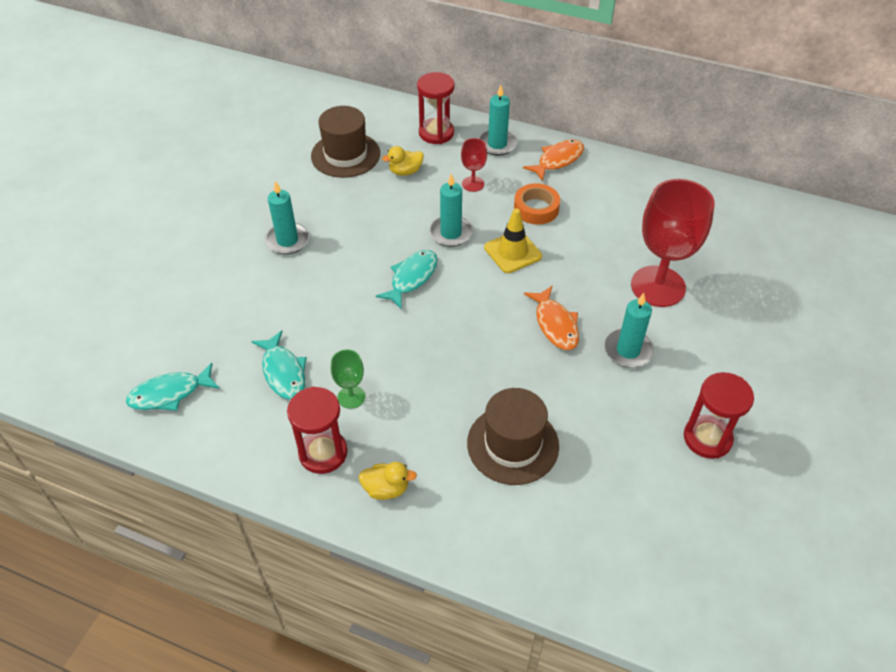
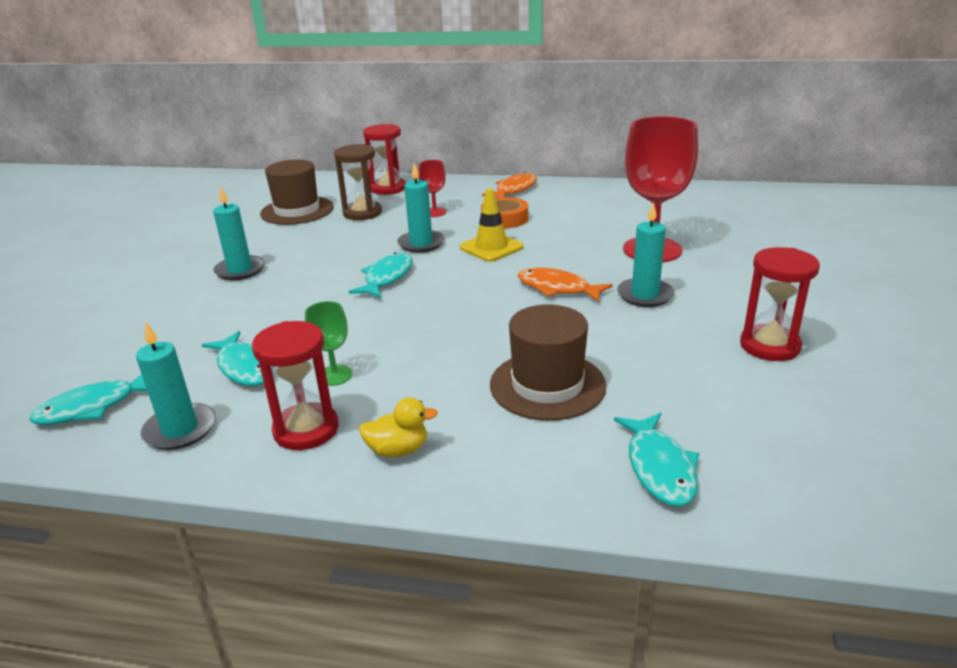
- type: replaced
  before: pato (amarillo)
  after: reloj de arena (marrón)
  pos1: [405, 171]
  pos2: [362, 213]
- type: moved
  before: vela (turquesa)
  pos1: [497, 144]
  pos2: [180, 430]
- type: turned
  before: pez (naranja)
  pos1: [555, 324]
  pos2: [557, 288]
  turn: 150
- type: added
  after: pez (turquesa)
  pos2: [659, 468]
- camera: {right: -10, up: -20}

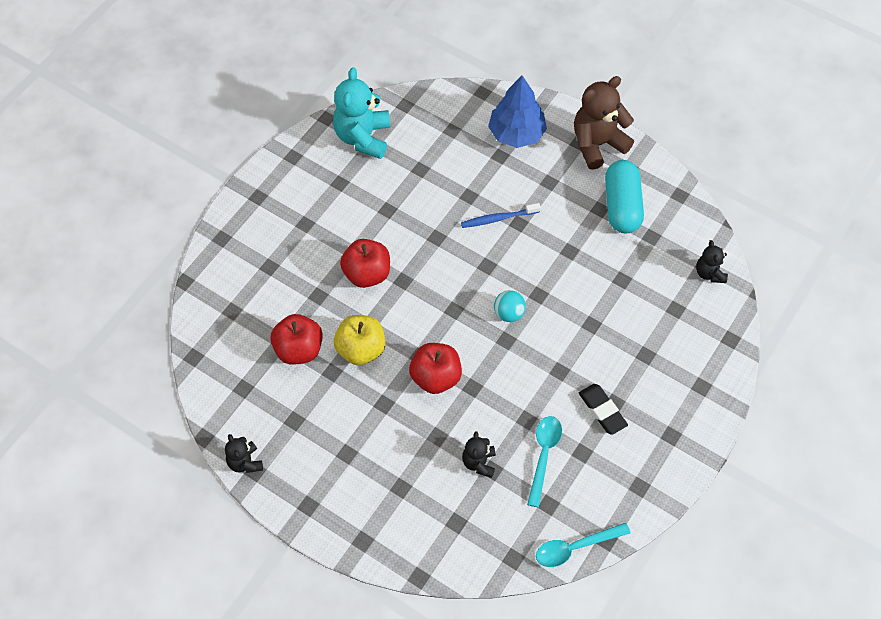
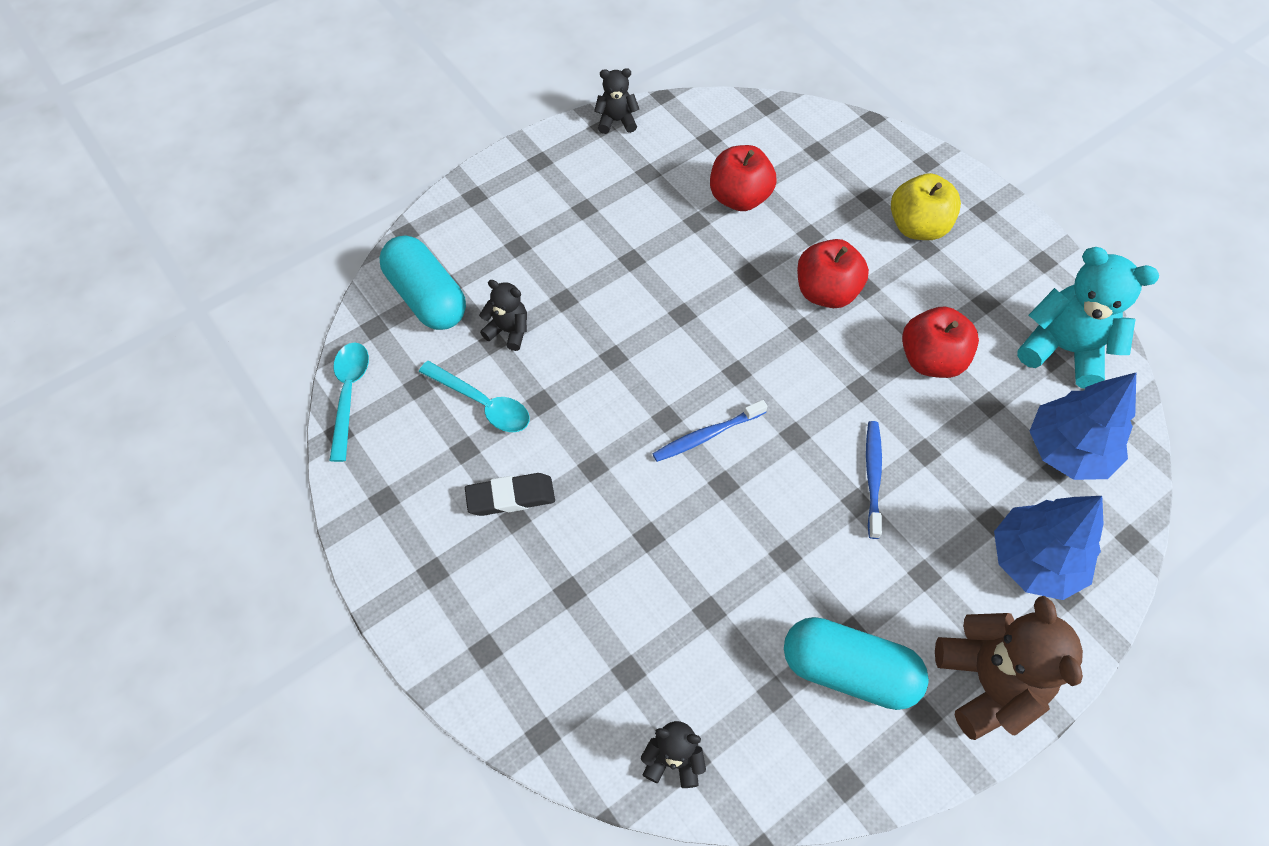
- type: moved
  before: manzana (amarillo)
  pos1: [361, 349]
  pos2: [917, 227]
- type: moved
  before: manzana (rojo)
  pos1: [435, 377]
  pos2: [931, 360]
- type: replaced
  before: pelota (turquesa)
  after: cepillo de dientes (azul)
  pos1: [509, 313]
  pos2: [706, 435]
- type: added
  after: cápsula (turquesa)
  pos2: [427, 297]
- type: added
  after: árbol (azul)
  pos2: [1068, 450]
- camera: {right: 110, up: 0}

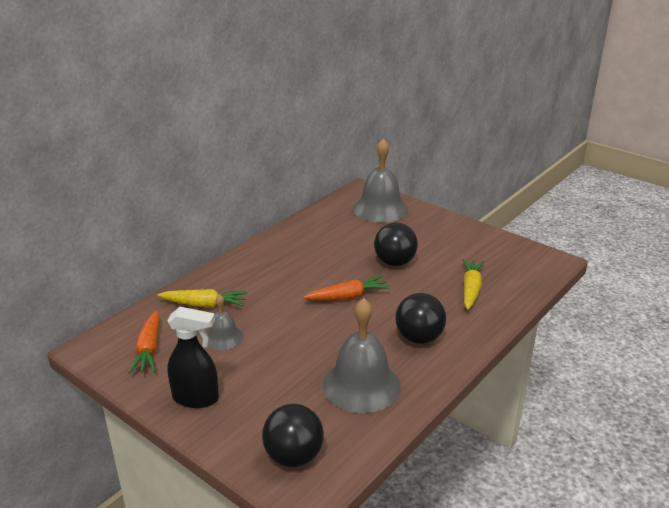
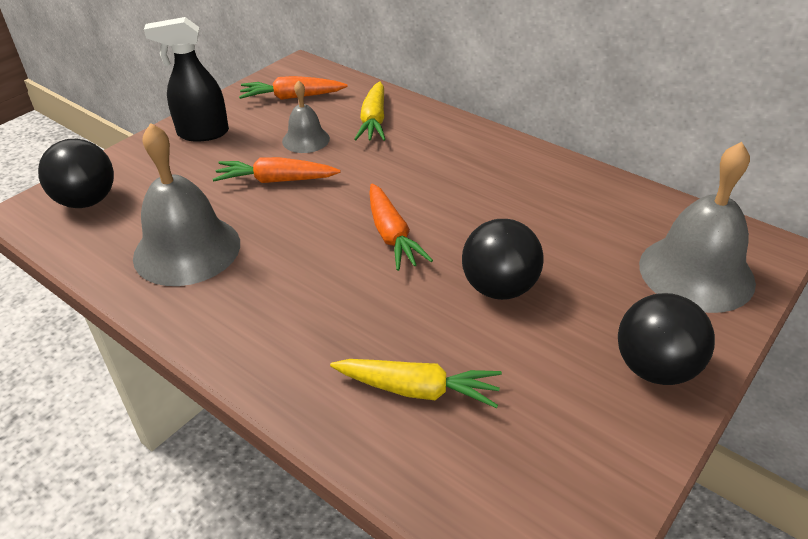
- type: turned
  before: pulverizador (negro)
  pos1: [196, 398]
  pos2: [202, 133]
  turn: 75
- type: moved
  before: pelota (negro)
  pos1: [419, 338]
  pos2: [655, 368]
- type: added
  after: zanahoria (naranja)
  pos2: [276, 180]
- camera: {right: 90, up: 10}

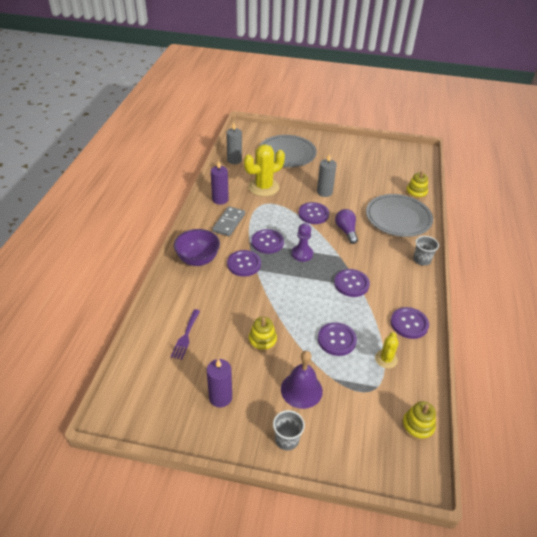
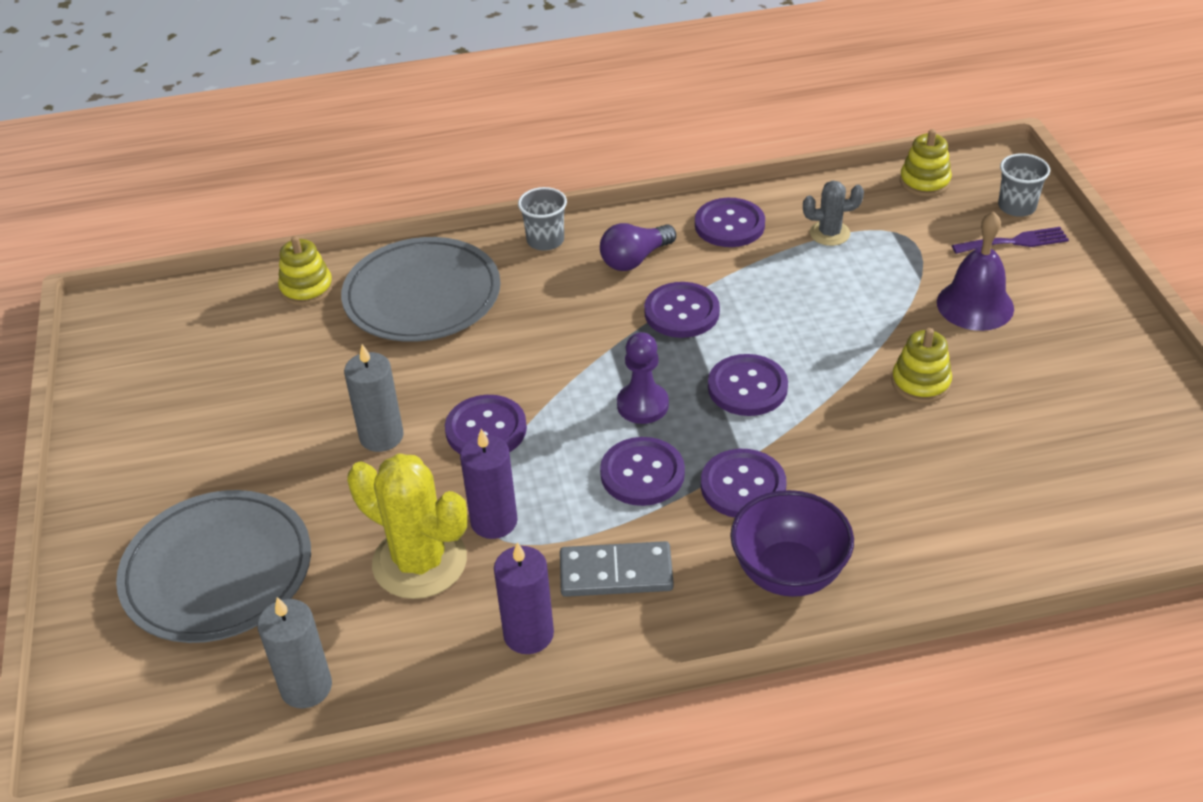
- type: moved
  before: tenedor (morado)
  pos1: [186, 336]
  pos2: [1015, 242]
- type: moved
  before: vela (morado)
  pos1: [220, 397]
  pos2: [494, 521]
- type: moved
  before: vaso (gris)
  pos1: [287, 439]
  pos2: [1016, 207]
- type: moved
  before: botón (morado)
  pos1: [336, 340]
  pos2: [747, 387]
- type: moved
  before: bombilla (morado)
  pos1: [346, 231]
  pos2: [635, 259]
- type: recoloured
  before: cactus (amarillo)
  after: cactus (gris)
  pos1: [386, 359]
  pos2: [829, 233]
- camera: {right: -110, up: 0}

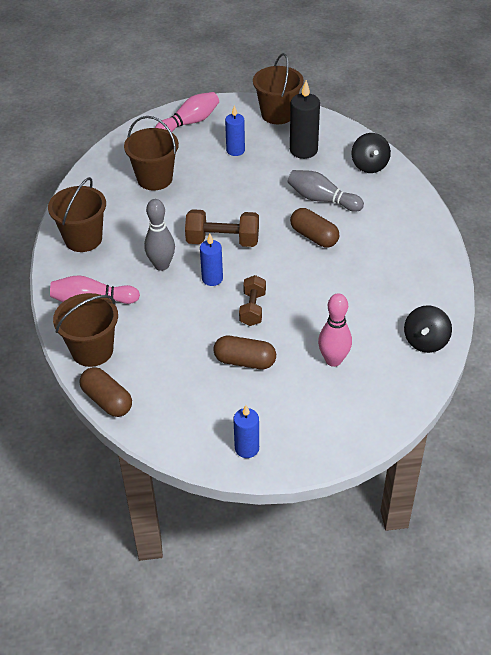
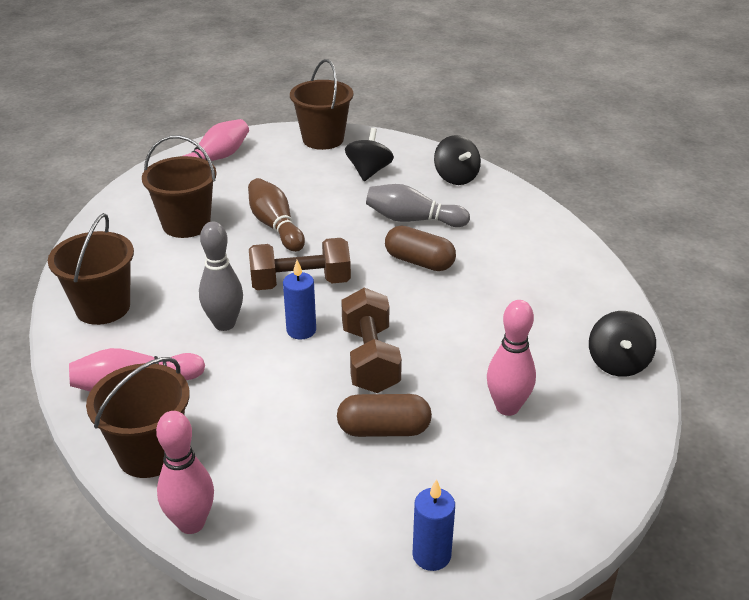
- type: replaced
  before: cápsula (marrón)
  after: bolo (rosa)
  pos1: [107, 400]
  pos2: [191, 523]
- type: removed
  before: vela (azul)
  pos1: [235, 150]
- type: resized
  before: mancuerna (marrón)
  pos1: [252, 309]
  pos2: [370, 359]
  scale: 1.51
- type: replaced
  before: vela (negro)
  after: peonza (negro)
  pos1: [303, 150]
  pos2: [369, 171]
- type: added
  after: bolo (marrón)
  pos2: [275, 226]
- camera: {right: -15, up: -10}

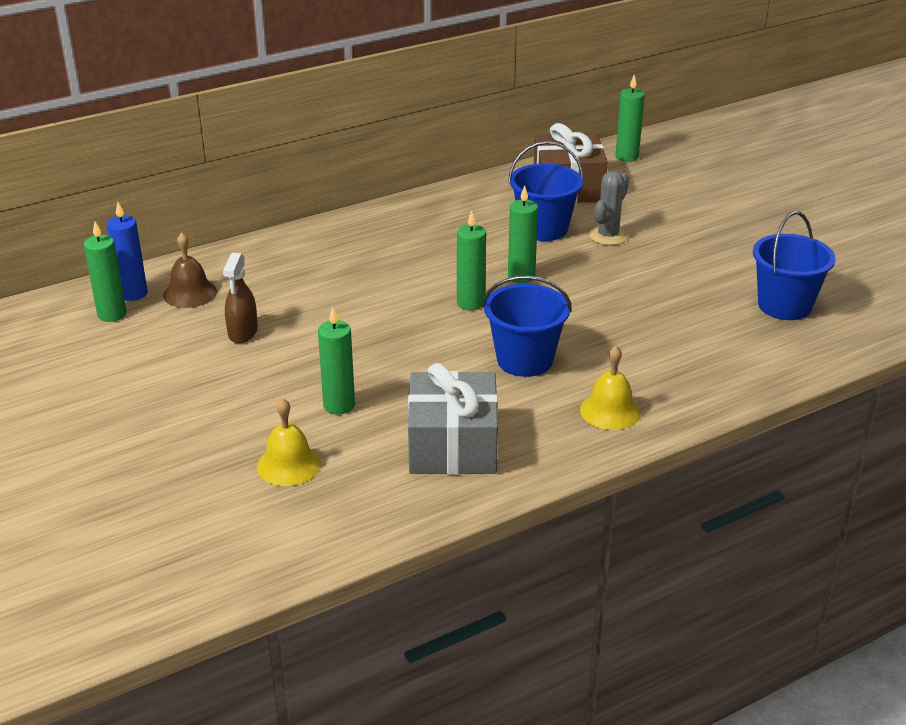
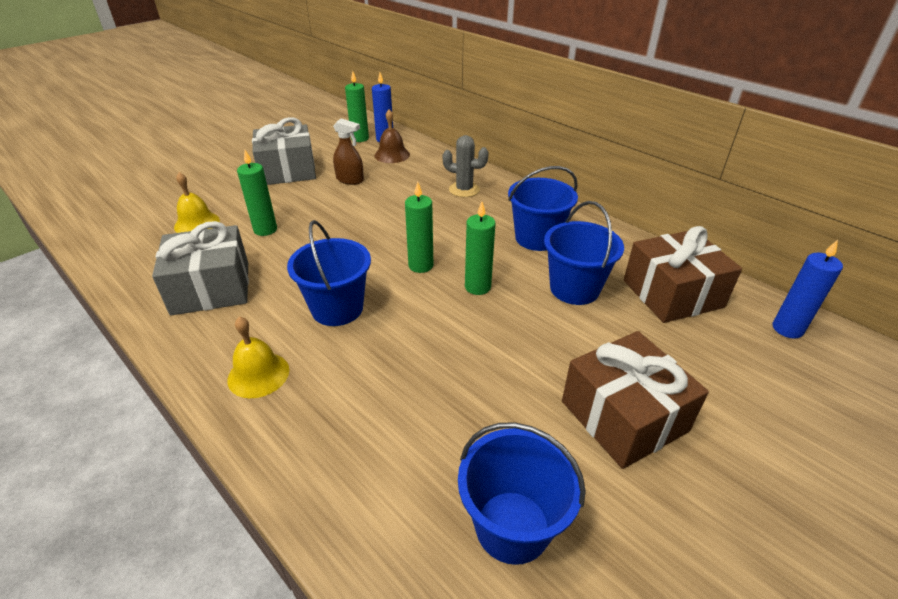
- type: turned
  before: pulverizador (marrón)
  pos1: [243, 332]
  pos2: [350, 180]
  turn: -150
- type: moved
  before: cactus (gris)
  pos1: [608, 236]
  pos2: [464, 190]
- type: recoloured
  before: vela (verde)
  after: vela (azul)
  pos1: [627, 157]
  pos2: [787, 329]
- type: added
  after: regalo (gris)
  pos2: [287, 170]
- type: added
  after: balde (azul)
  pos2: [537, 238]
- type: added
  after: regalo (marrón)
  pos2: [623, 416]
- camera: {right: 75, up: 5}

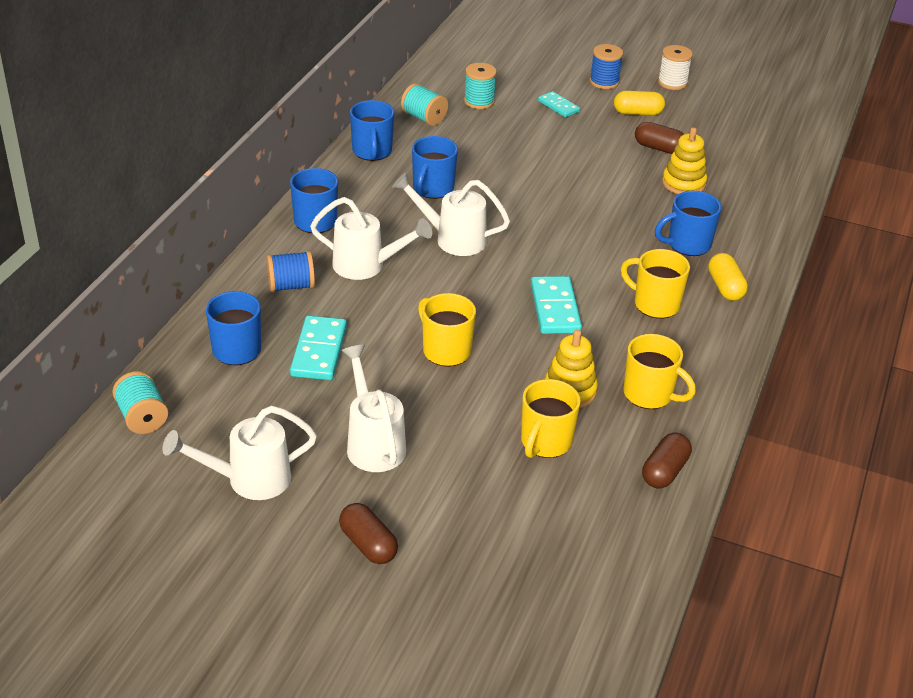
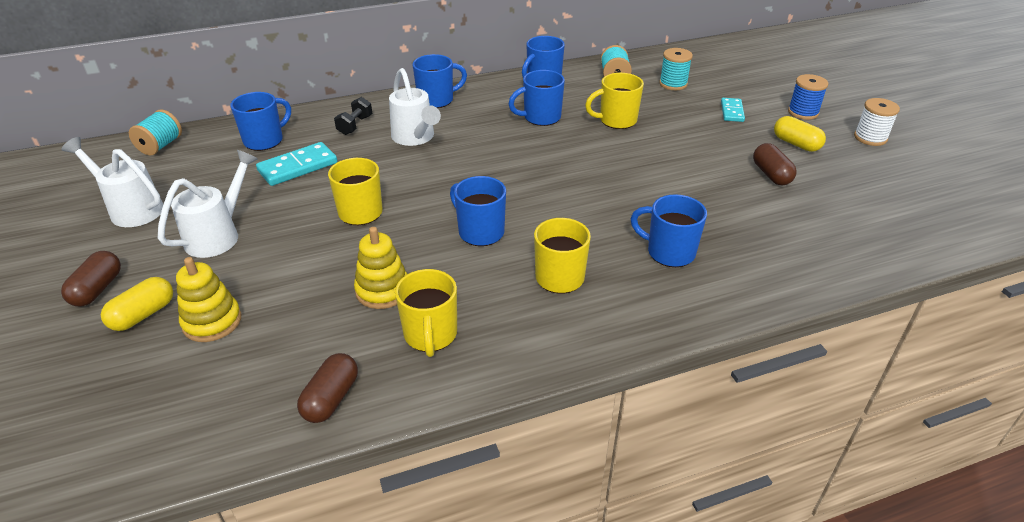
- type: replaced
  before: carrete (azul)
  after: mancuerna (negro)
  pos1: [291, 286]
  pos2: [355, 125]
- type: removed
  before: regadera (blanco)
  pos1: [453, 239]
- type: moved
  before: taza (amarillo)
  pos1: [545, 442]
  pos2: [616, 120]
- type: replaced
  before: ficha de dominó (turquesa)
  after: taza (azul)
  pos1: [555, 308]
  pos2: [480, 232]
- type: turned
  before: cápsula (marrón)
  pos1: [664, 471]
  pos2: [331, 398]
  turn: -60
- type: moved
  before: juguete apilable (amarillo)
  pos1: [683, 183]
  pos2: [212, 322]
- type: moved
  before: cápsula (amarillo)
  pos1: [725, 287]
  pos2: [143, 315]
- camera: {right: 50, up: 0}

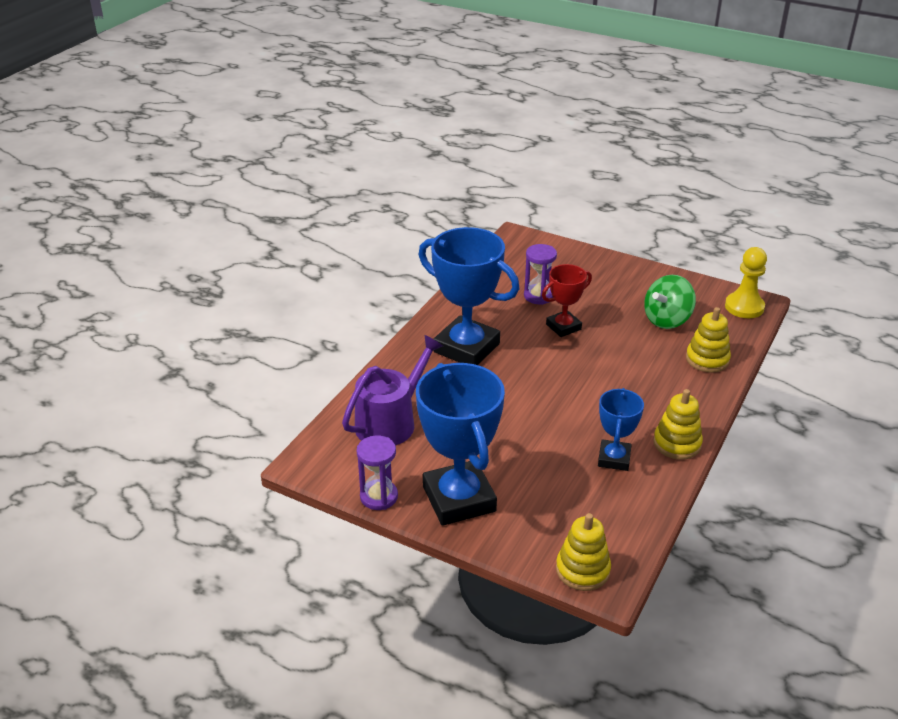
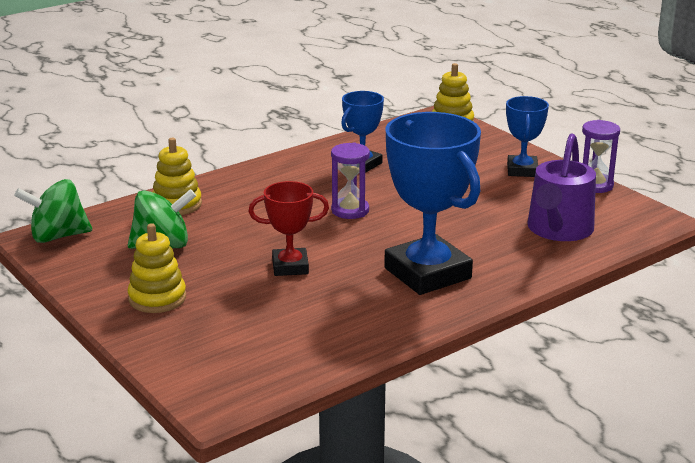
- type: turned
  before: regadera (morado)
  pos1: [390, 422]
  pos2: [558, 230]
  turn: -45
- type: resized
  before: trofeo (azul)
  pos1: [459, 499]
  pos2: [522, 170]
  scale: 0.54
- type: moved
  before: reloj de arena (morado)
  pos1: [538, 296]
  pos2: [350, 210]
- type: moved
  before: juguete apilable (amarillo)
  pos1: [677, 443]
  pos2: [157, 298]
- type: replaced
  before: peón (amarillo)
  after: peonza (verde)
  pos1: [744, 307]
  pos2: [58, 236]
- camera: {right: -155, up: -10}

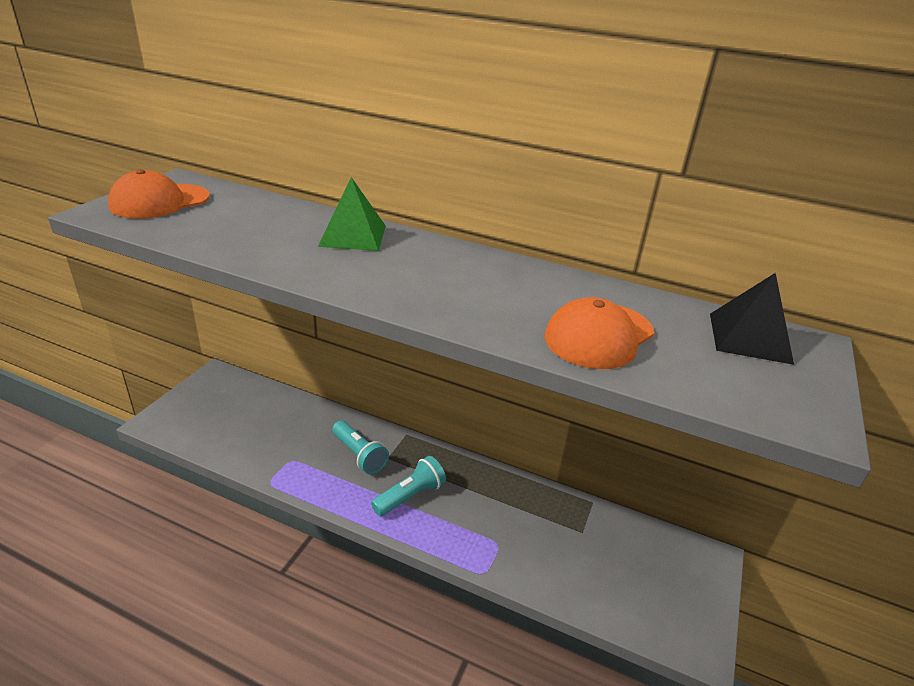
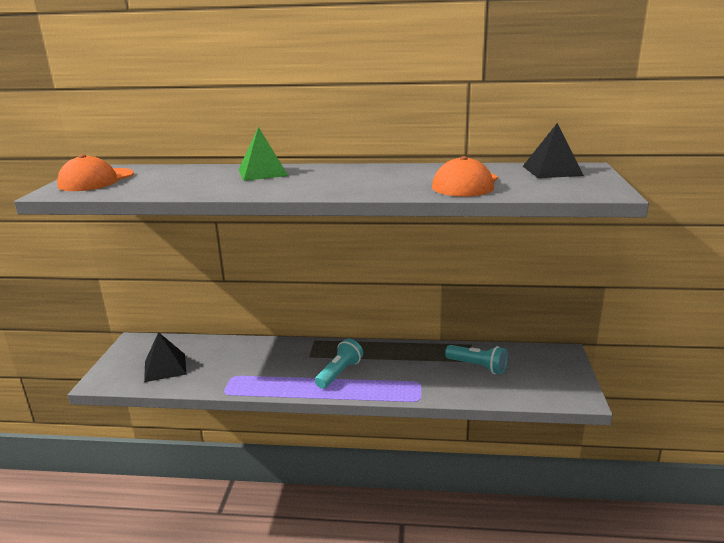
- type: moved
  before: lámpara de mano (turquesa)
  pos1: [359, 455]
  pos2: [477, 366]
- type: added
  after: pirámide (negro)
  pos2: [165, 367]
- camera: {right: -15, up: -10}

